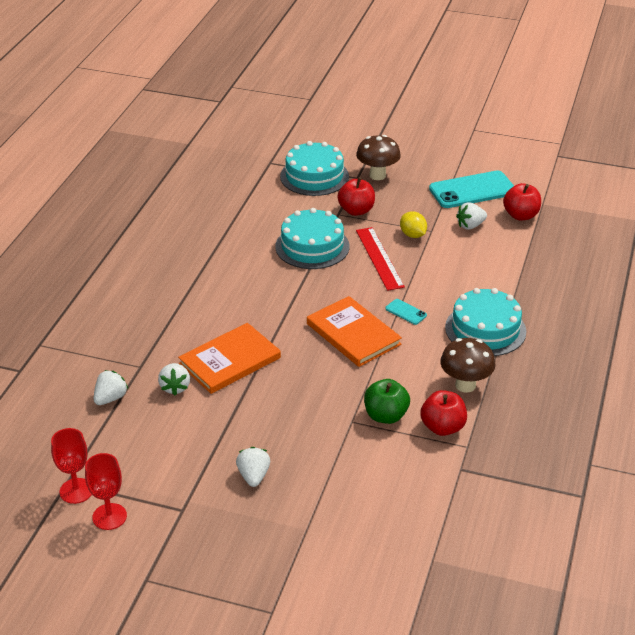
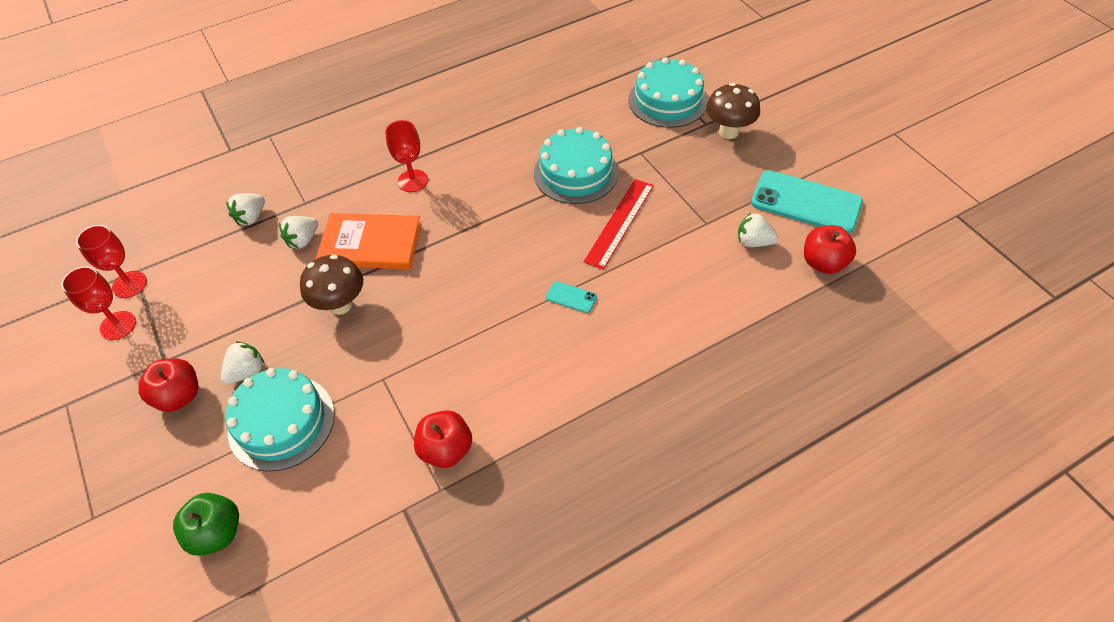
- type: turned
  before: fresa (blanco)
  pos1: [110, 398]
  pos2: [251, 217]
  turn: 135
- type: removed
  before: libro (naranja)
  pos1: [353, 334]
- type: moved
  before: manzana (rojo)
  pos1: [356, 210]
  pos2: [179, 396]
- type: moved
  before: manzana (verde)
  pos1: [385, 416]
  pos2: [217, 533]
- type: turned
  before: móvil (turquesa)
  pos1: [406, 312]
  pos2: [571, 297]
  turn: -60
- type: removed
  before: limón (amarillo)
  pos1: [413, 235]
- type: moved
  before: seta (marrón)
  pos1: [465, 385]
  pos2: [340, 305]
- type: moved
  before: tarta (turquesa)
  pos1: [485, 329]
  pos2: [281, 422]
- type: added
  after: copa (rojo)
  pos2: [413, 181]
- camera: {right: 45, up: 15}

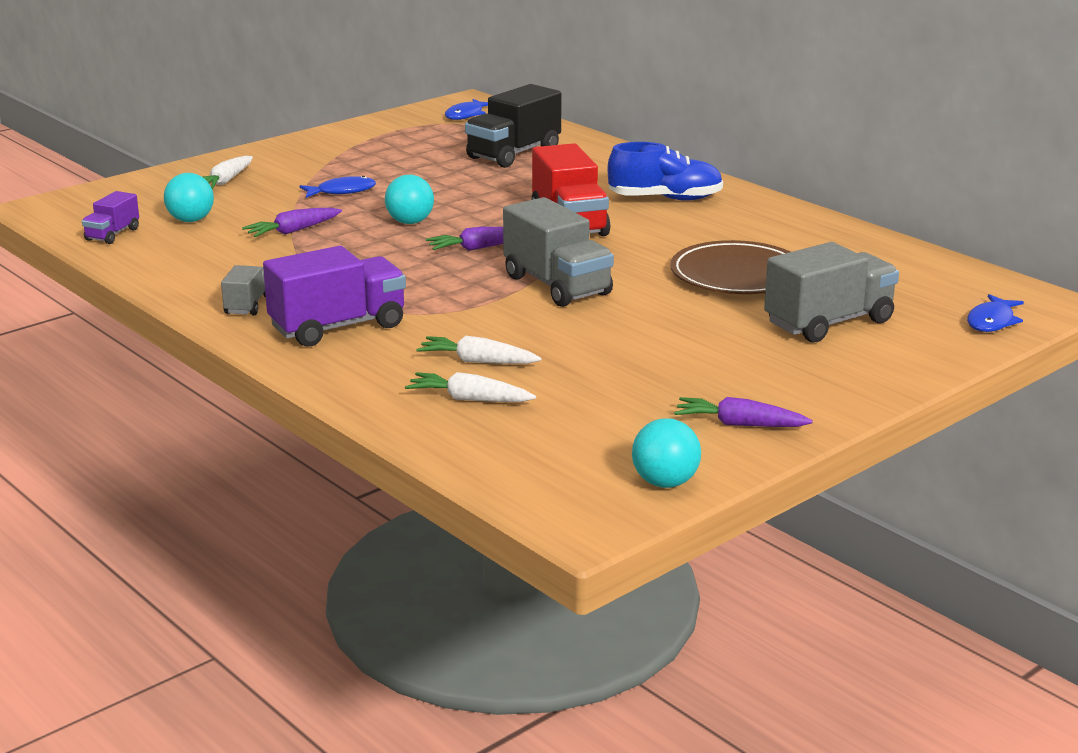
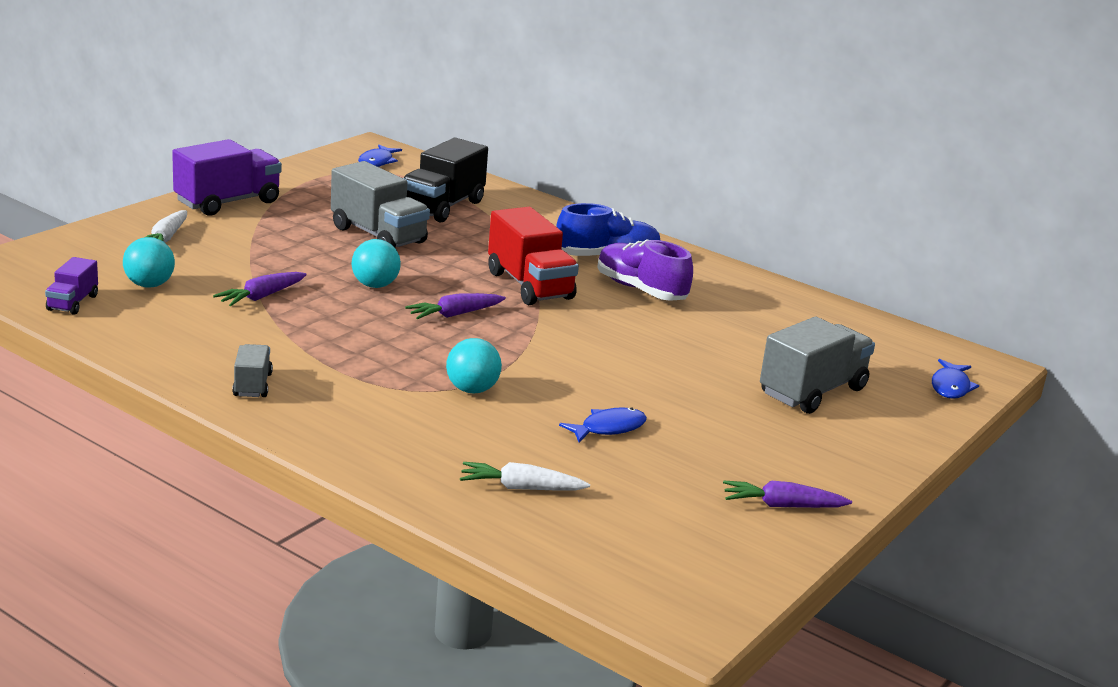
- type: moved
  before: camión (morado)
  pos1: [338, 327]
  pos2: [228, 202]
- type: moved
  before: pez (azul)
  pos1: [342, 191]
  pos2: [608, 428]
- type: removed
  before: zanahoria (blanco)
  pos1: [477, 361]
- type: moved
  before: camión (gris)
  pos1: [557, 285]
  pos2: [378, 235]
- type: moved
  before: pelota (turquesa)
  pos1: [665, 483]
  pos2: [472, 390]
- type: removed
  before: plato (marrón)
  pos1: [737, 275]
- type: added
  after: zapato (morado)
  pos2: [641, 290]
- camera: {right: -15, up: 0}

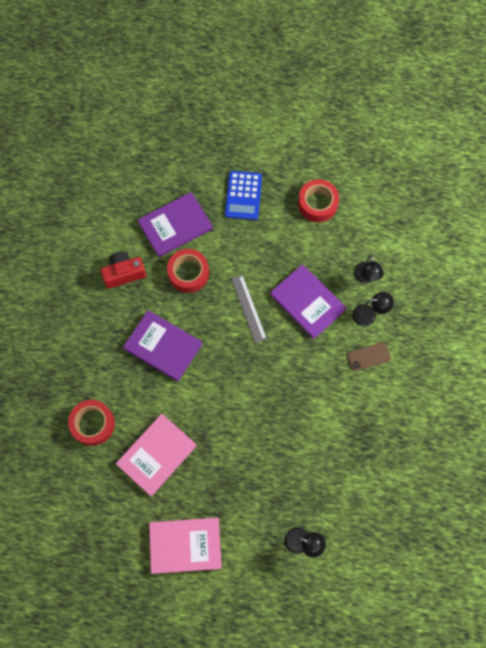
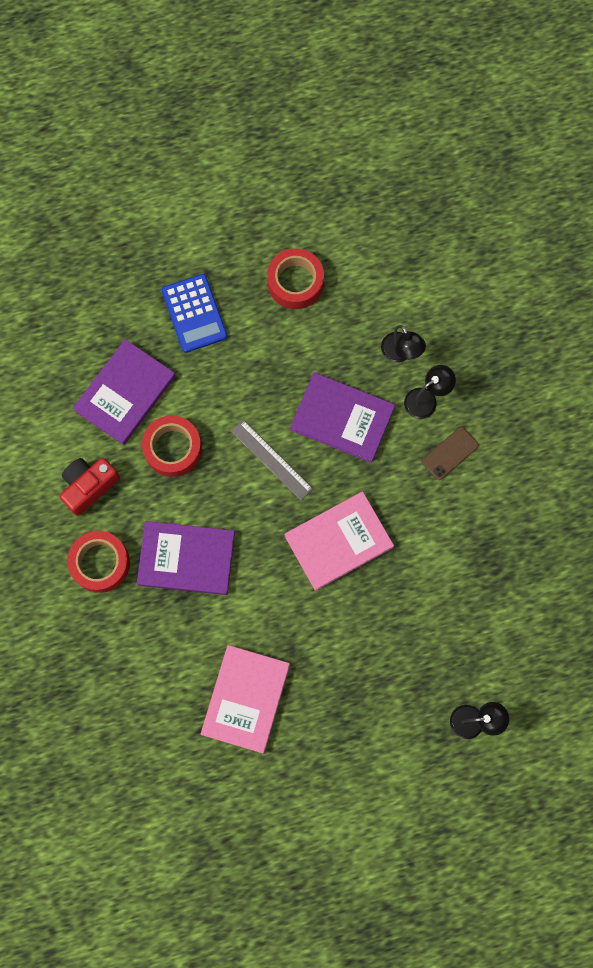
- type: moved
  before: cinta adhesiva (rojo)
  pos1: [93, 424]
  pos2: [100, 563]
- type: moved
  before: libro (rosa)
  pos1: [185, 545]
  pos2: [338, 541]
- camera: {right: -25, up: 5}

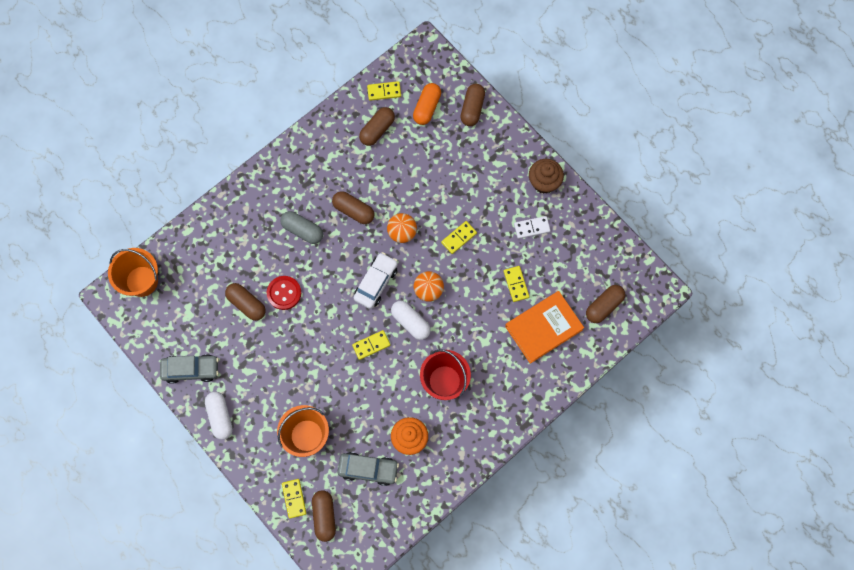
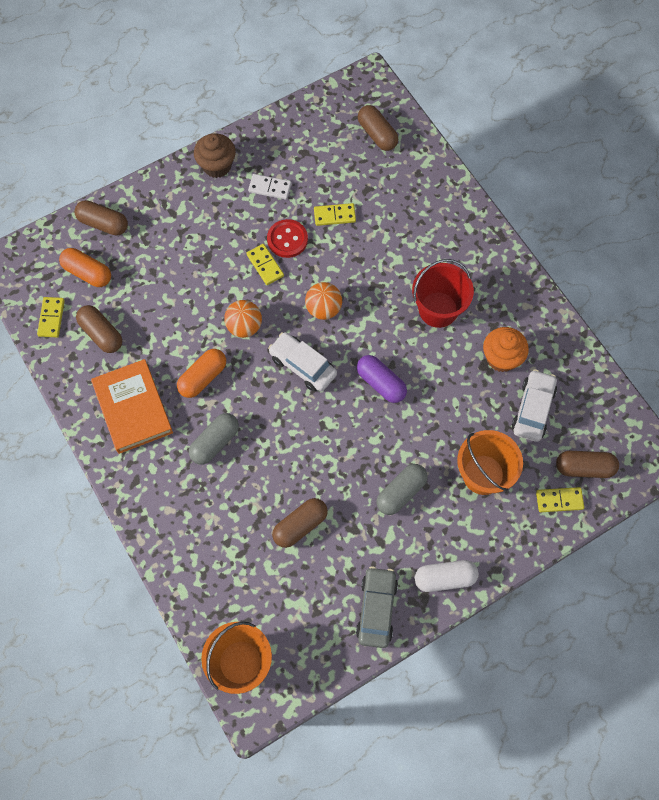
- type: moved
  before: botón (rojo)
  pos1: [284, 293]
  pos2: [287, 239]
- type: recoloured
  before: cápsula (marrón)
  after: cápsula (naranja)
  pos1: [354, 211]
  pos2: [203, 377]
- type: recoloured
  before: coche (gris)
  after: coche (blanco)
  pos1: [368, 469]
  pos2: [533, 409]
- type: replaced
  before: ficha de dominó (amarillo)
  after: cápsula (morado)
  pos1: [371, 345]
  pos2: [381, 383]
- type: removed
  before: cápsula (blanco)
  pos1: [410, 322]
- type: moved
  before: libro (naranja)
  pos1: [543, 328]
  pos2: [133, 408]
- type: turned
  before: ficha de dominó (blanco)
  pos1: [532, 228]
  pos2: [270, 188]
  turn: -75
- type: added
  after: cápsula (gris)
  pos2: [401, 492]
- camera: {right: -80, up: -5}

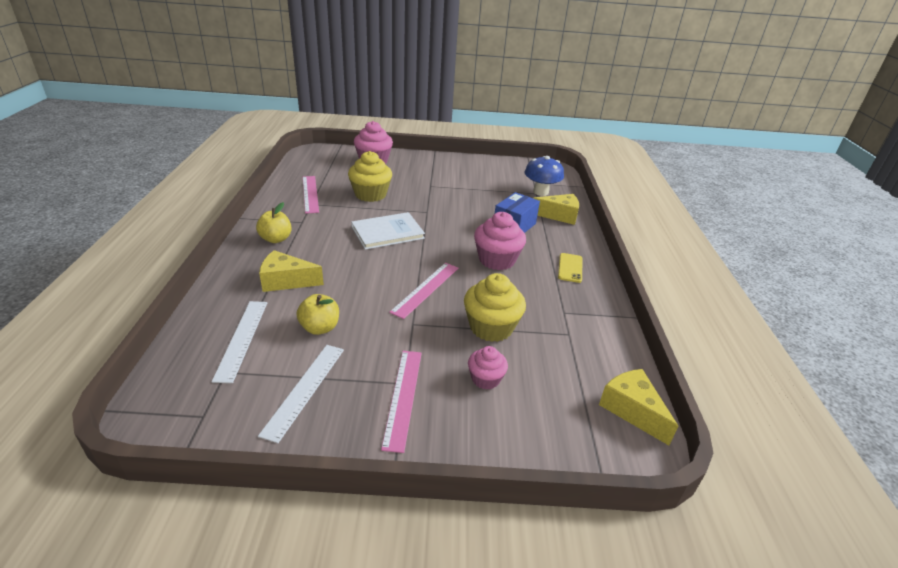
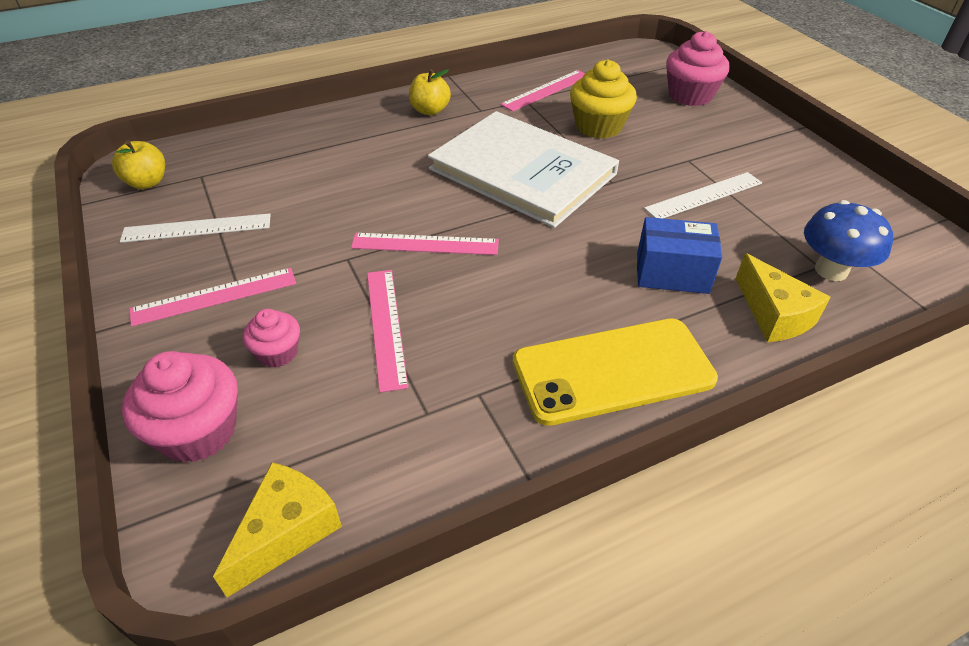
- type: moved
  before: regla (blanco)
  pos1: [241, 339]
  pos2: [704, 195]
- type: removed
  before: queso (amarillo)
  pos1: [286, 281]
- type: moved
  before: manzana (amarillo)
  pos1: [320, 328]
  pos2: [147, 182]
- type: resized
  before: libro (blanco)
  pos1: [387, 232]
  pos2: [522, 171]
  scale: 1.7
- type: replaced
  before: magdalena (amarillo)
  after: regla (rosa)
  pos1: [491, 327]
  pos2: [385, 326]
- type: moved
  before: magdalena (rosa)
  pos1: [497, 260]
  pos2: [198, 431]
- type: resized
  before: móvil (amarillo)
  pos1: [570, 268]
  pos2: [613, 371]
  scale: 2.18
- camera: {right: 65, up: 10}

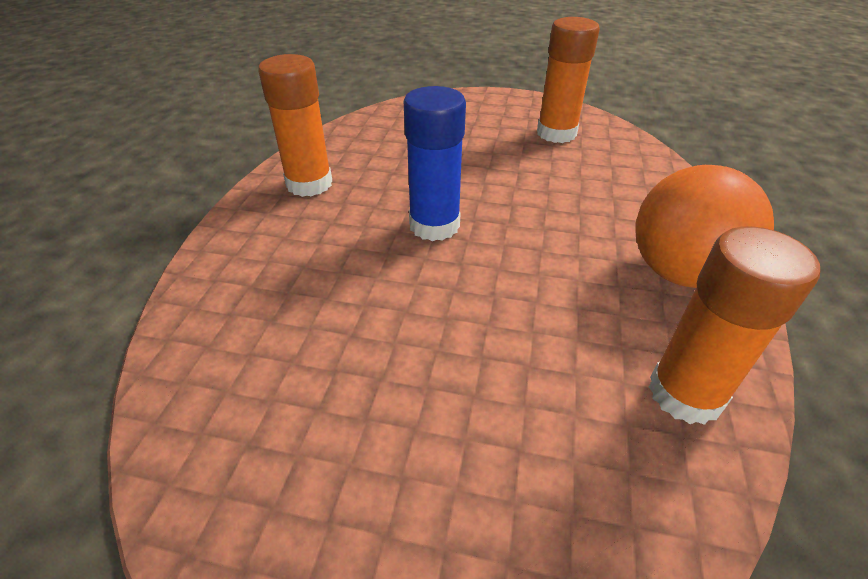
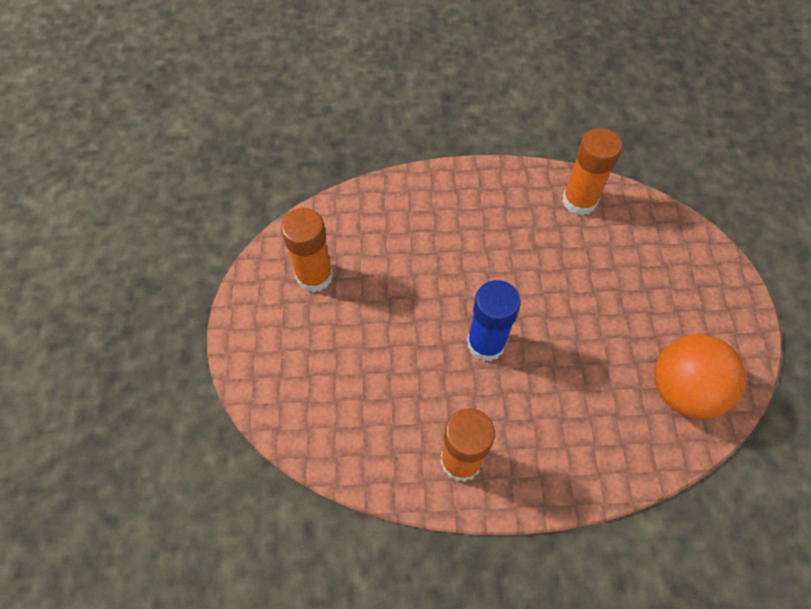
- type: moved
  before: pelota (naranja)
  pos1: [680, 272]
  pos2: [683, 390]
- camera: {right: -105, up: 20}

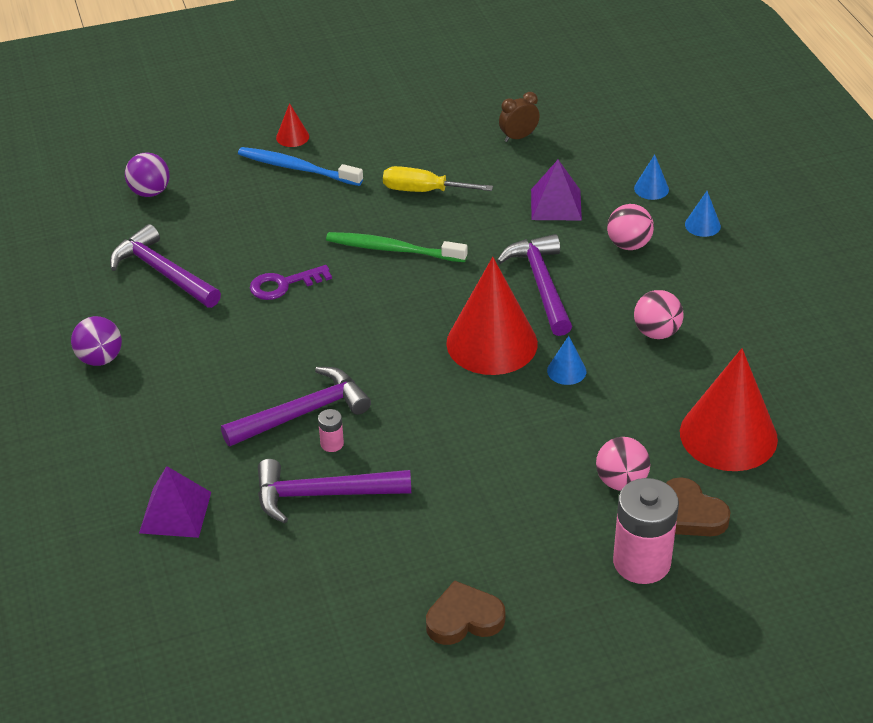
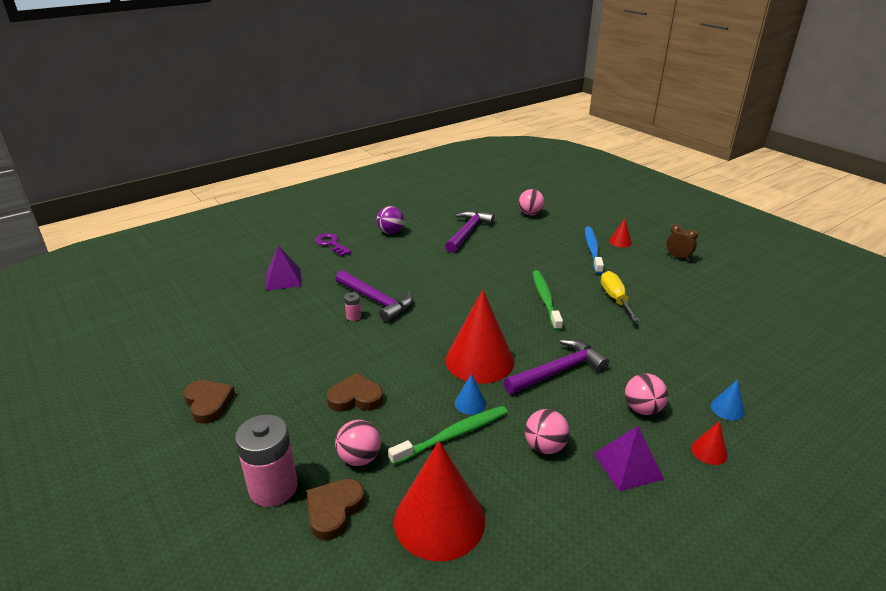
- type: recoloured
  before: pelota (morado)
  after: pelota (rosa)
  pos1: [150, 192]
  pos2: [530, 214]
- type: moved
  before: llave (morado)
  pos1: [284, 284]
  pos2: [331, 244]
- type: removed
  before: martillo (morado)
  pos1: [322, 494]
- type: moved
  before: despertador (marrón)
  pos1: [518, 137]
  pos2: [678, 257]
- type: moved
  before: pirámide (morado)
  pos1: [556, 204]
  pos2: [628, 466]
- type: recoloured
  before: cono (azul)
  after: cono (rojo)
  pos1: [702, 225]
  pos2: [709, 451]
- type: added
  after: corazón (marrón)
  pos2: [355, 397]
- type: added
  after: cepillo de dientes (verde)
  pos2: [452, 435]
- camera: {right: 70, up: -10}

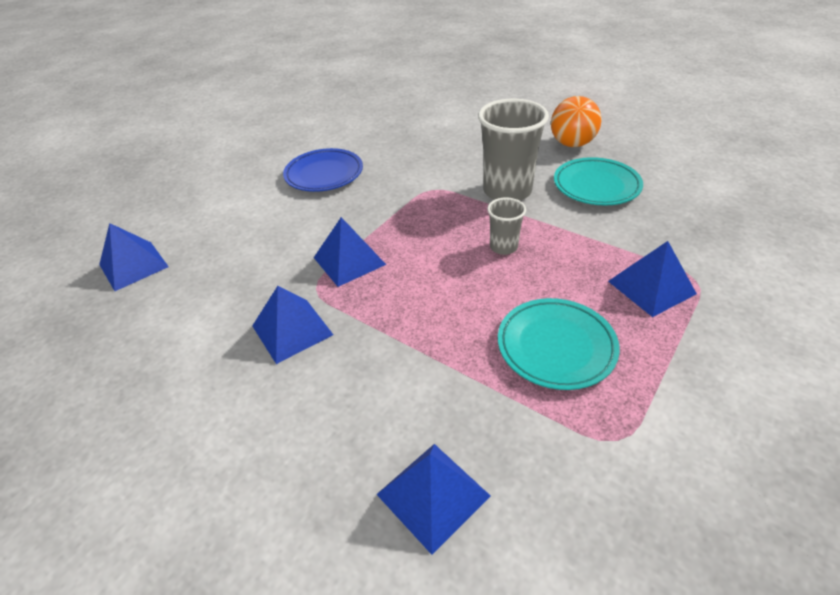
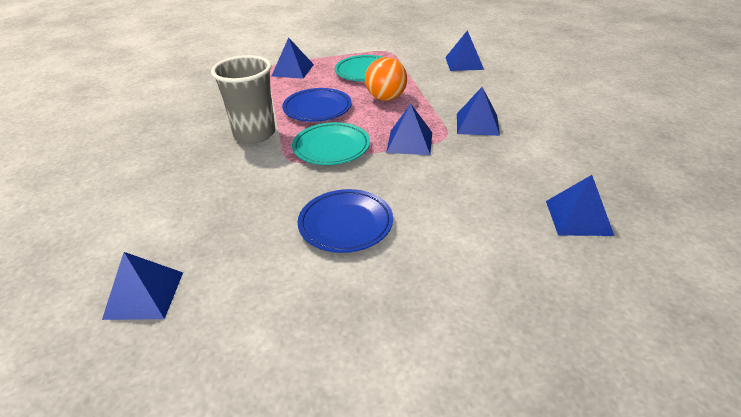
- type: replaced
  before: vaso (gris)
  after: plato (azul)
  pos1: [503, 247]
  pos2: [317, 109]
- type: moved
  before: pelota (naranja)
  pos1: [572, 144]
  pos2: [386, 98]
- type: moved
  before: plato (turquesa)
  pos1: [596, 186]
  pos2: [331, 148]
- type: added
  after: pirámide (azul)
  pos2: [144, 295]
- camera: {right: -140, up: -5}

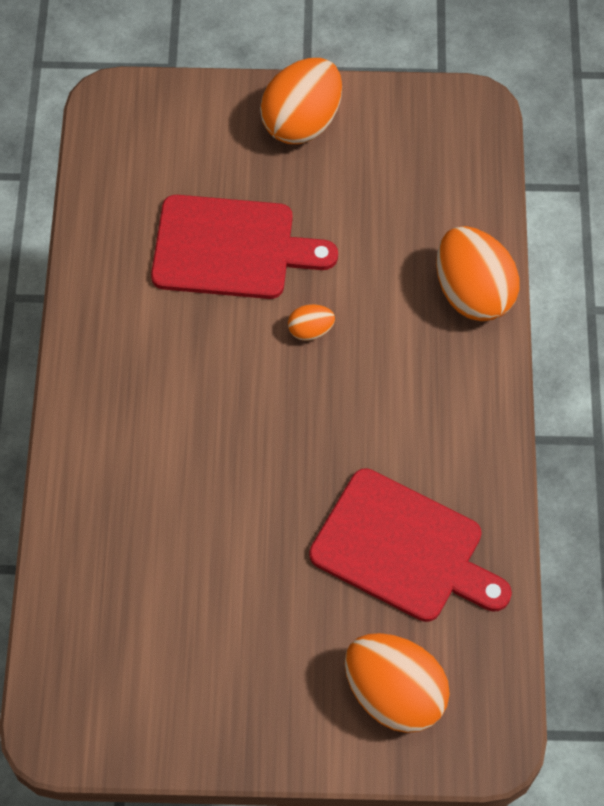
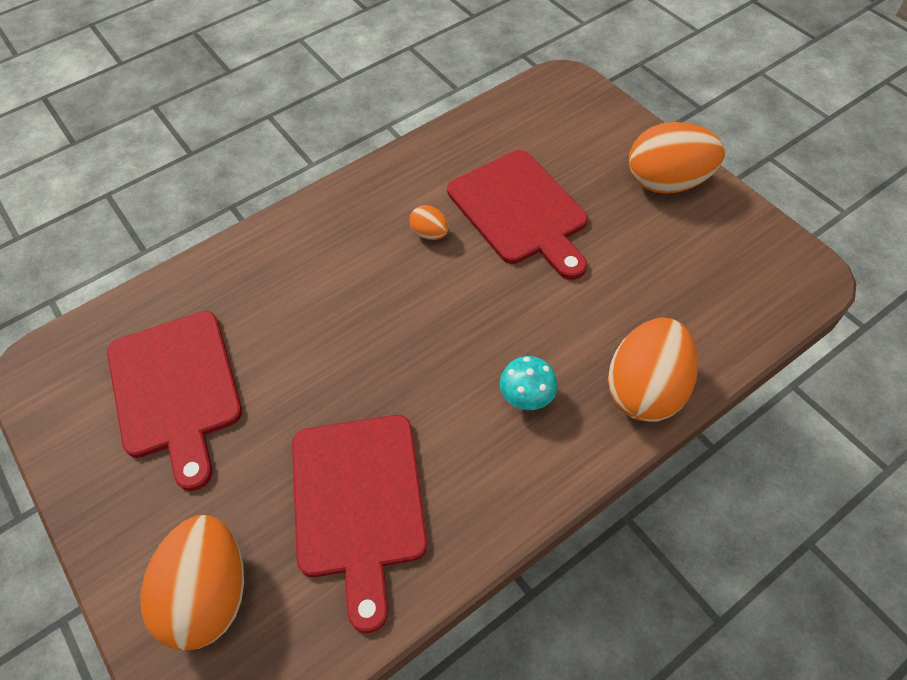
- type: moved
  before: huevo (naranja)
  pos1: [310, 330]
  pos2: [430, 233]
- type: added
  after: tabla de cortar (rojo)
  pos2: [175, 389]
- type: added
  after: seta (turquesa)
  pos2: [526, 397]
- camera: {right: 55, up: -5}

